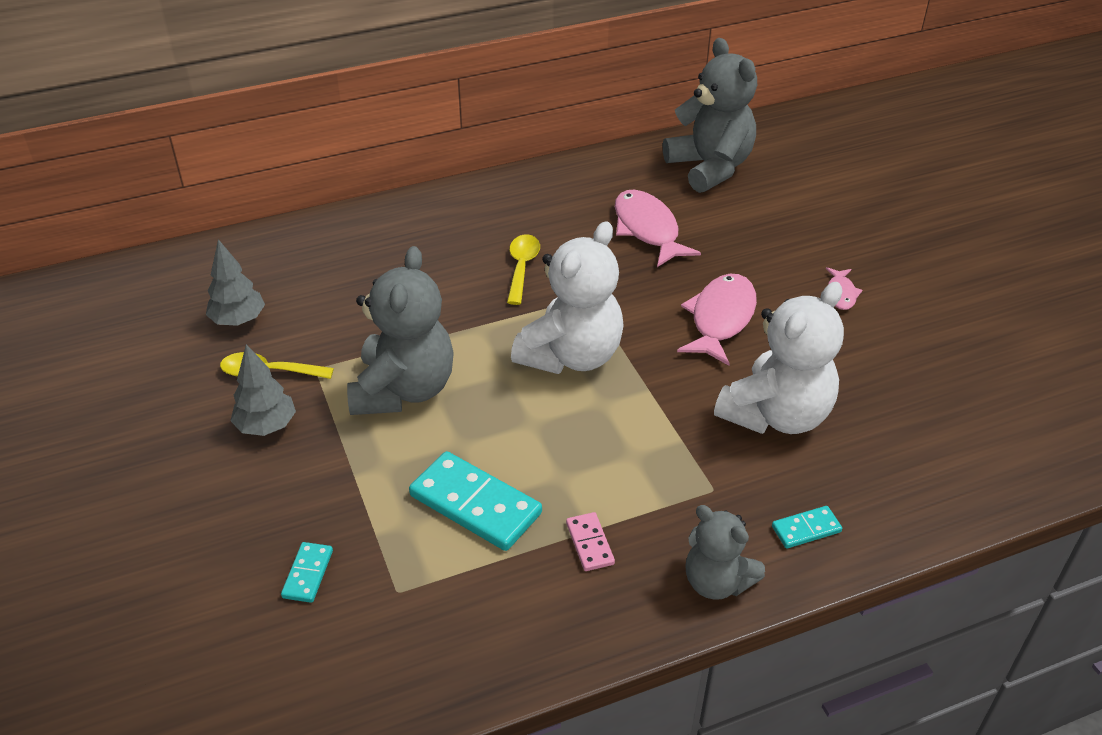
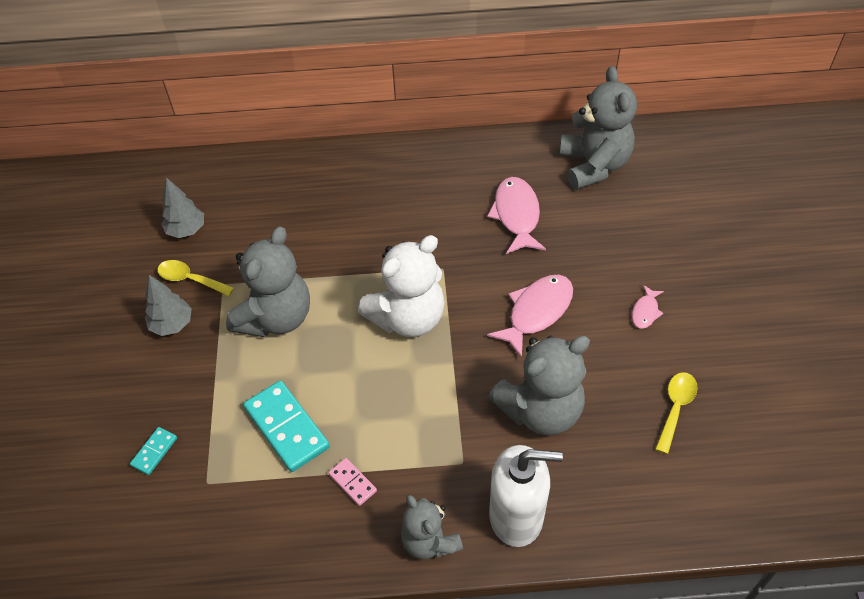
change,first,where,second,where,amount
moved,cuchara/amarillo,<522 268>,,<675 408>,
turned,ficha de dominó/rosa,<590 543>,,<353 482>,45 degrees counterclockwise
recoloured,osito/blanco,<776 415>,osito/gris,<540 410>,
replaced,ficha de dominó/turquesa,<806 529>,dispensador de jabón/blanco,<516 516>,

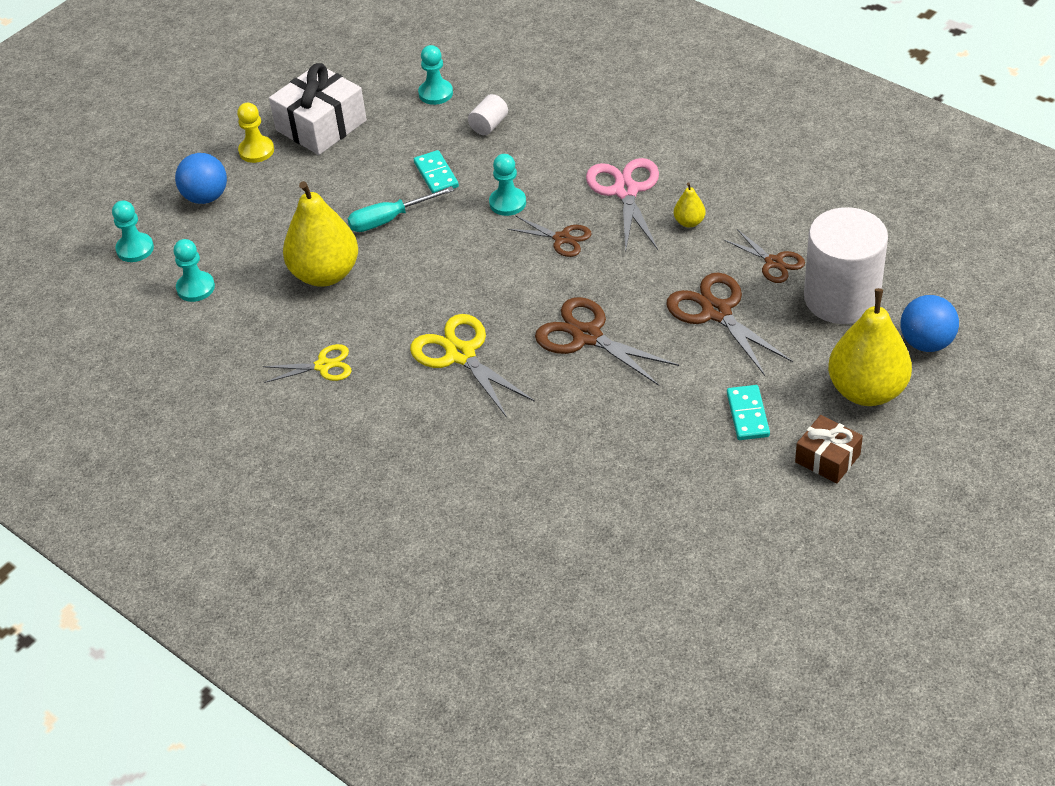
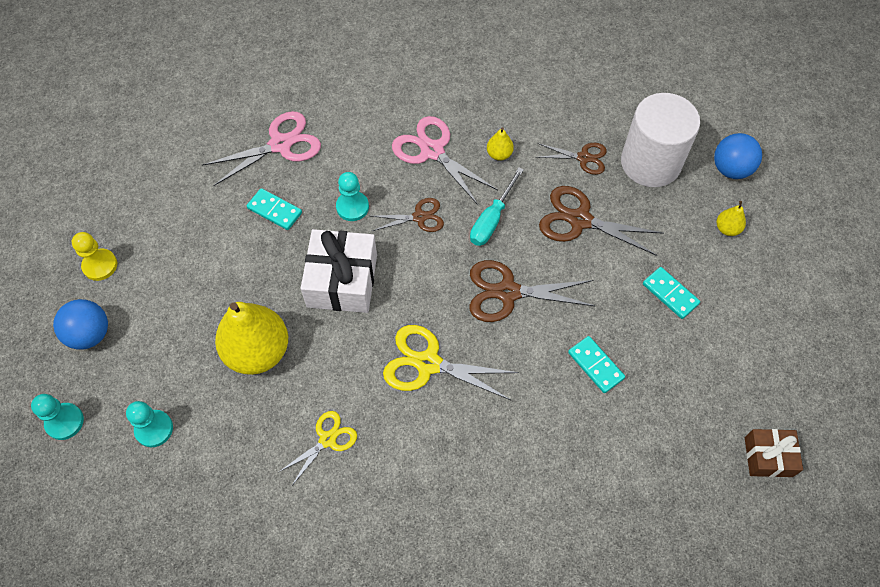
change,first,where,second,where,amount
moved,regalo/blanco,<321 125>,,<342 281>,
moved,destornillador/turquesa,<389 219>,,<492 219>,
removed,peón/turquesa,<435 93>,,,
replaced,cilindro/blanco,<489 125>,tijeras/rosa,<280 144>,
moved,regalo/marrón,<827 458>,,<768 457>,
resized,pera/amarillo,<867 391>,,<727 229>,x0.43
added,,,ficha de dominó/turquesa,<595 365>,

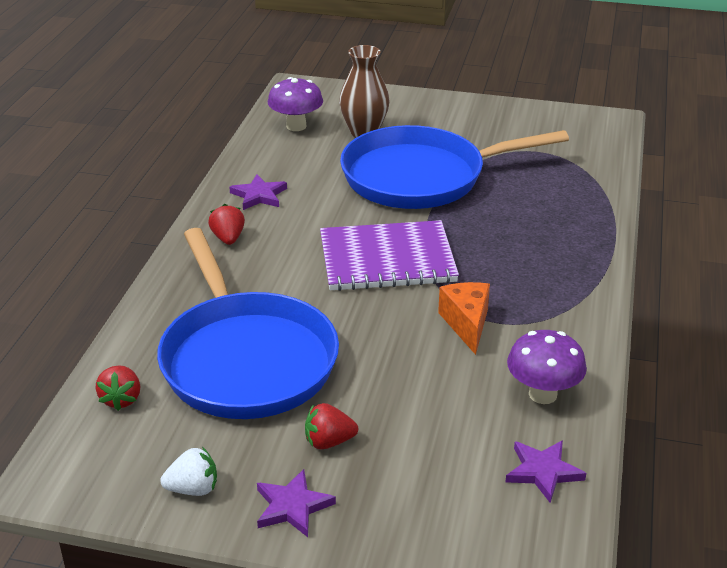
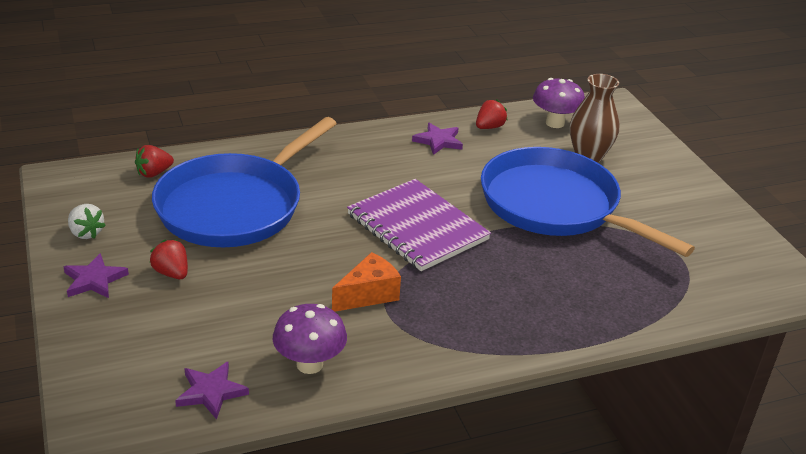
change,first,where,second,where,amount
moved,fresa/rojo,<228 238>,,<489 127>,

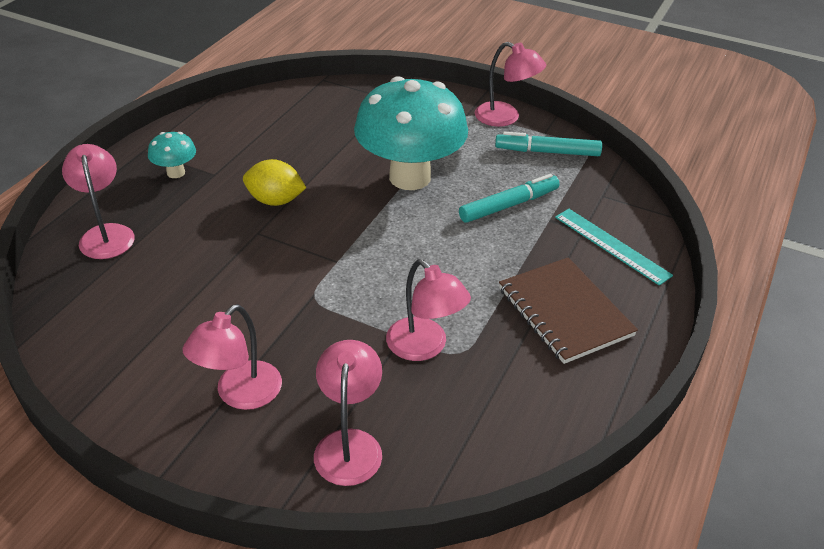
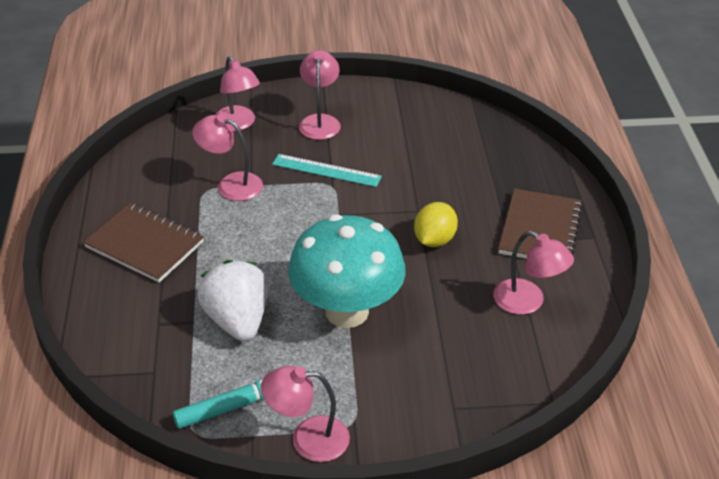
change,first,where,second,where,amount
moved,lámpara/rosa,<106 234>,,<527 302>,
replaced,seta/turquesa,<176 173>,cuaderno/marrón,<540 229>,
turned,limón/amarillo,<275 200>,,<434 240>,45 degrees counterclockwise
replaced,rotulador/turquesa,<509 205>,fresa/blanco,<237 320>,
moved,regla/turquesa,<611 245>,,<326 170>,

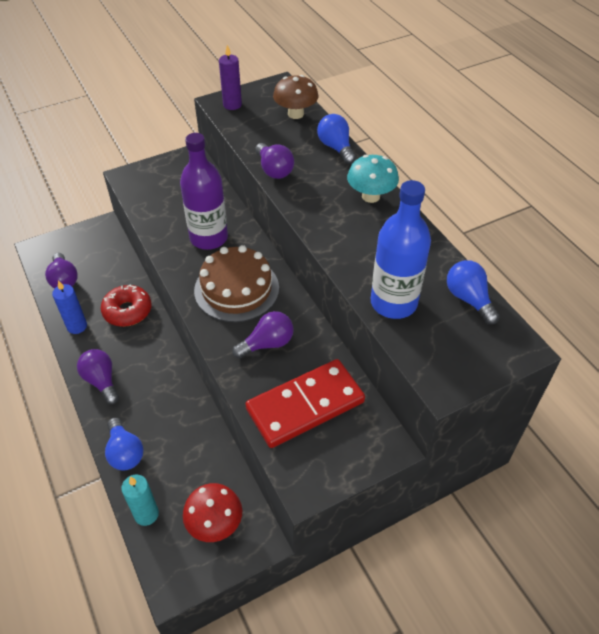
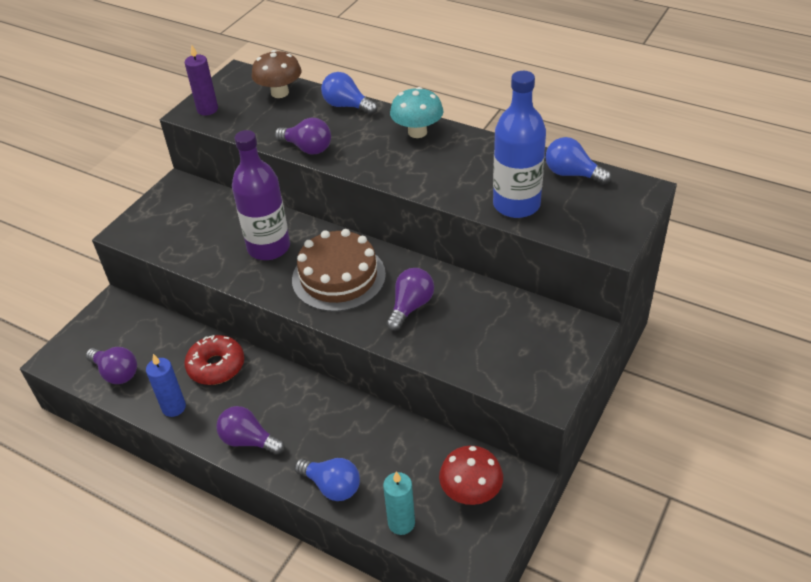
change,first,where,second,where,amount
removed,ficha de dominó/rojo,<305 405>,,,

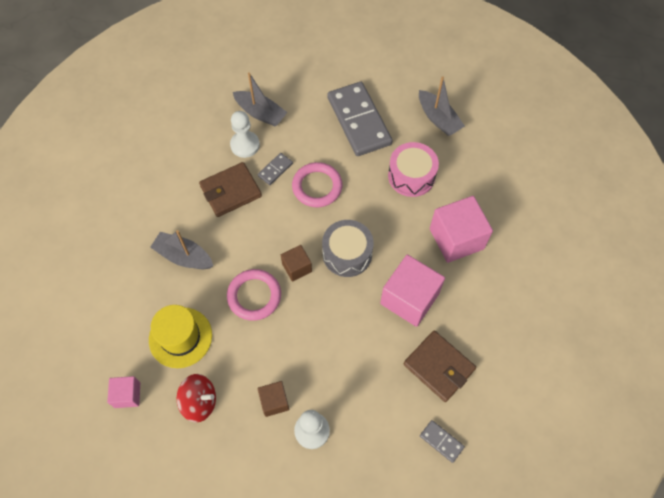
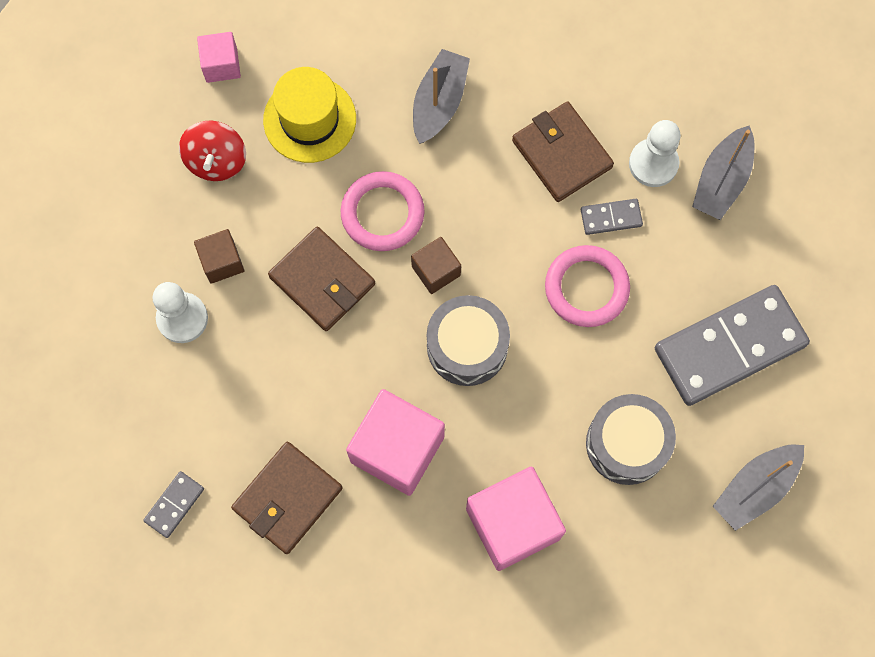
change,first,where,second,where,amount
turned,ficha de dominó/gris,<275 170>,,<611 218>,45 degrees counterclockwise
recoloured,tambor/rosa,<411 176>,tambor/gris,<627 443>,
added,,,cartera/marrón,<322 281>,

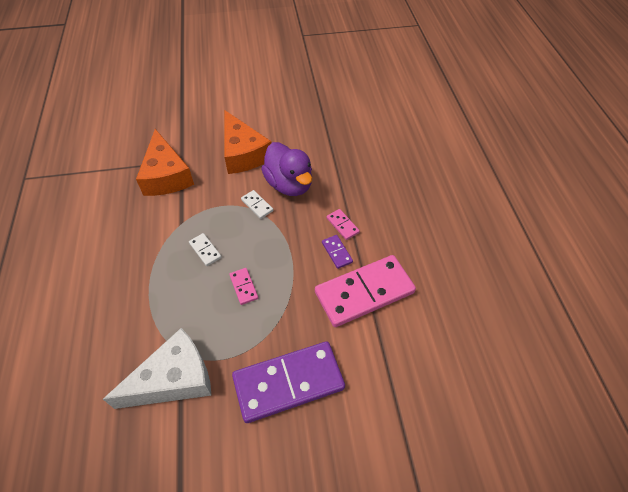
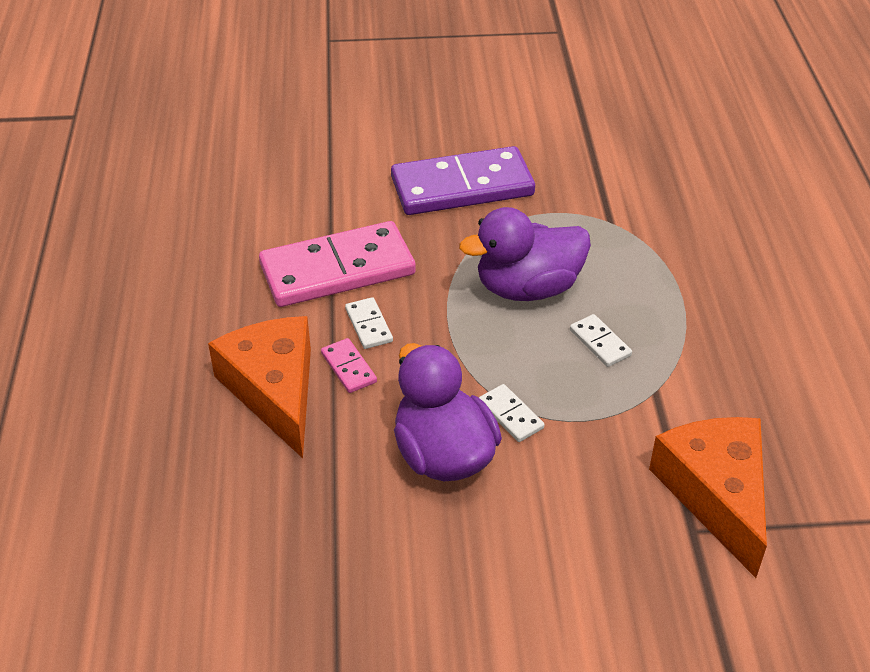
change,first,where,second,where,amount
removed,queso/blanco,<174 379>,,,
moved,queso/naranja,<243 153>,,<274 390>,
replaced,ficha de dominó/rosa,<244 287>,pato/morado,<527 288>,
recoloured,ficha de dominó/morado,<336 252>,ficha de dominó/blanco,<369 325>,

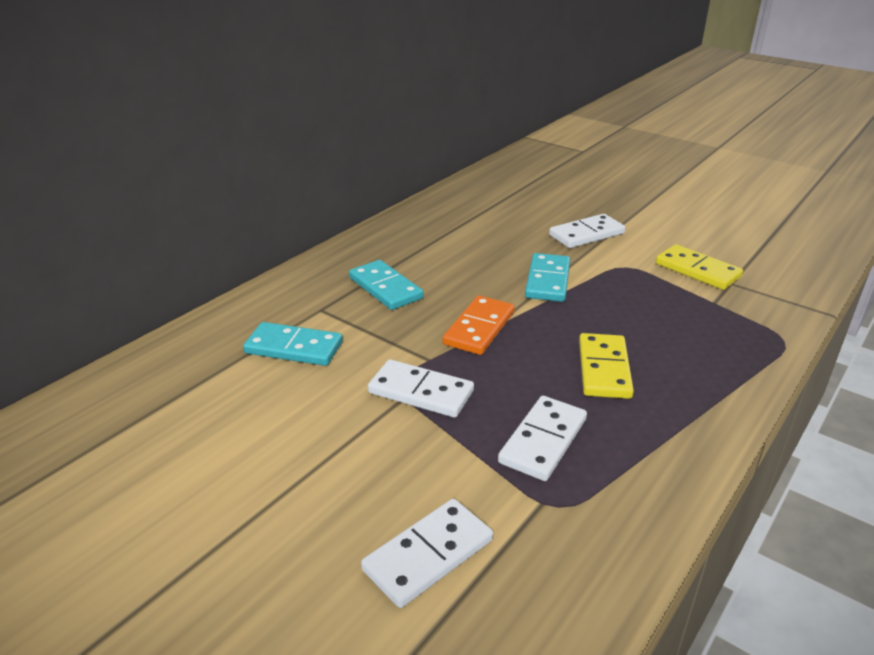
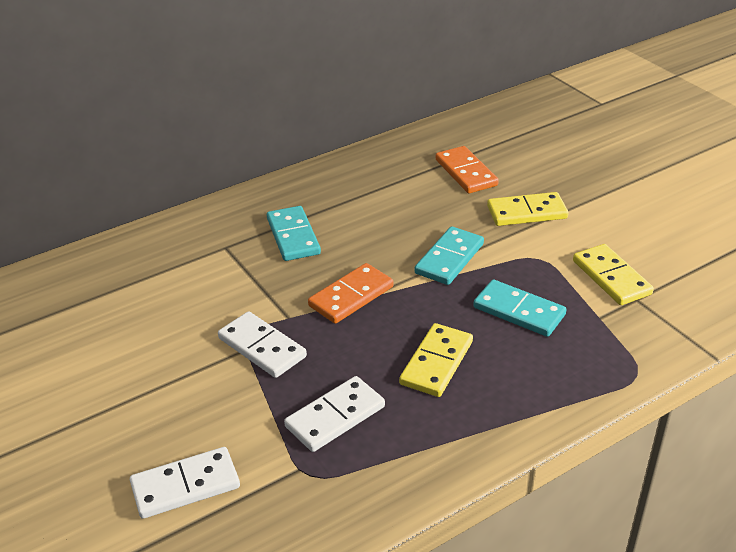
change,first,where,second,where,amount
moved,ficha de dominó/turquesa,<294 348>,,<519 311>,
recoloured,ficha de dominó/blanco,<586 234>,ficha de dominó/amarillo,<527 212>,
added,,,ficha de dominó/naranja,<466 173>,

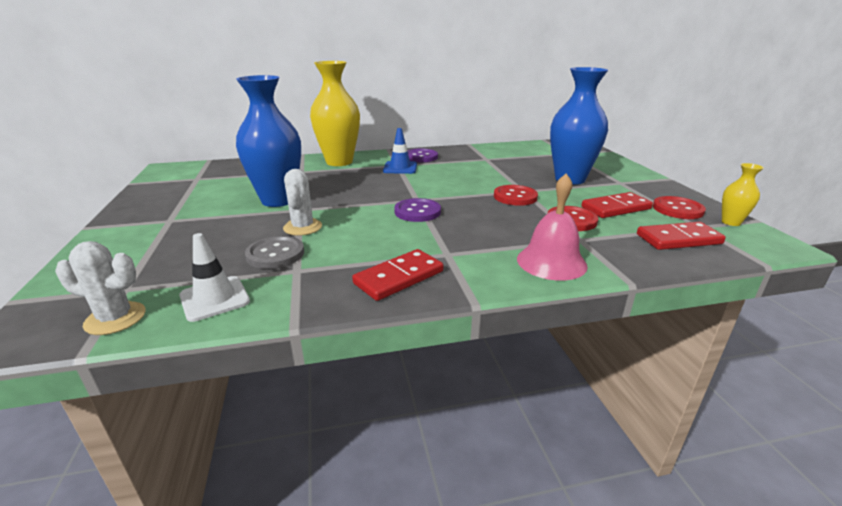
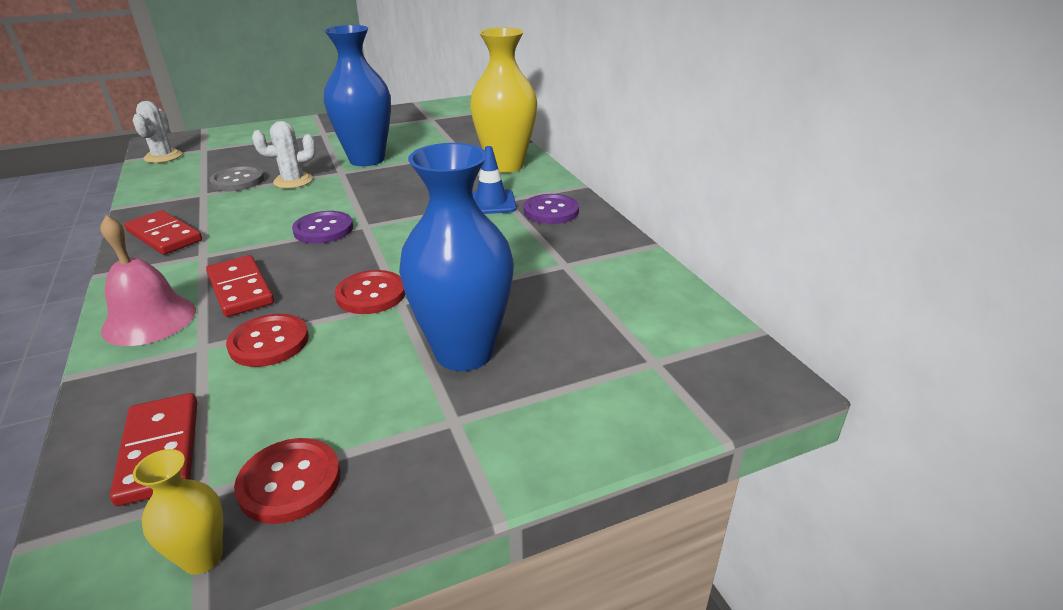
change,first,where,second,where,amount
removed,cono de tráfico/blanco,<214 298>,,,
moved,ficha de dominó/rojo,<615 208>,,<241 289>,

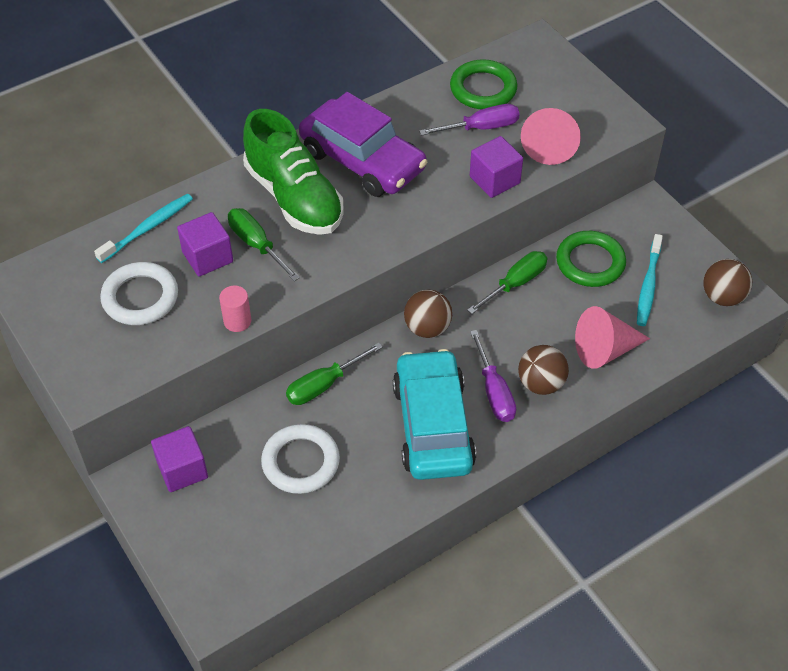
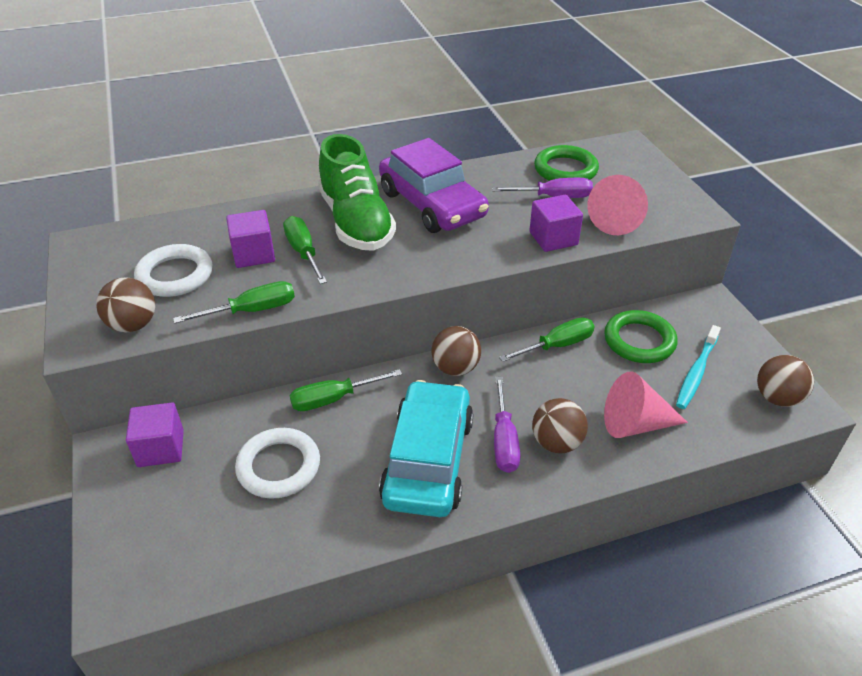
change,first,where,second,where,amount
removed,cepillo de dientes/turquesa,<147 228>,,,
replaced,cilindro/rosa,<237 321>,destornillador/verde,<253 310>,
added,,,pelota/marrón,<133 325>,

